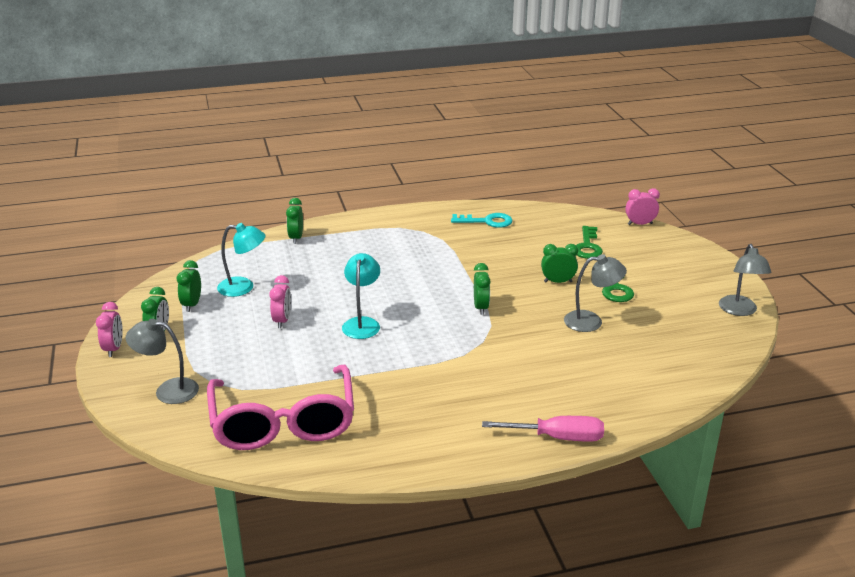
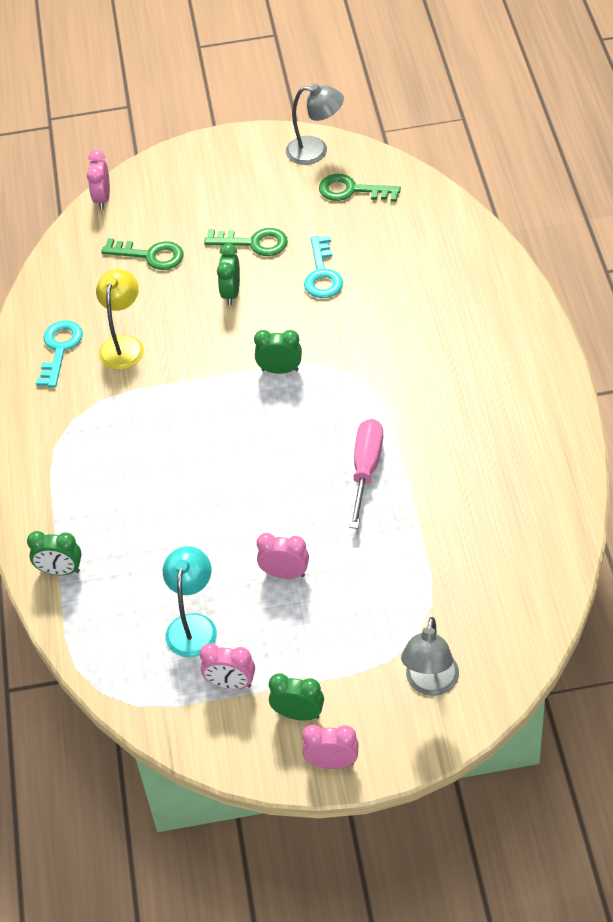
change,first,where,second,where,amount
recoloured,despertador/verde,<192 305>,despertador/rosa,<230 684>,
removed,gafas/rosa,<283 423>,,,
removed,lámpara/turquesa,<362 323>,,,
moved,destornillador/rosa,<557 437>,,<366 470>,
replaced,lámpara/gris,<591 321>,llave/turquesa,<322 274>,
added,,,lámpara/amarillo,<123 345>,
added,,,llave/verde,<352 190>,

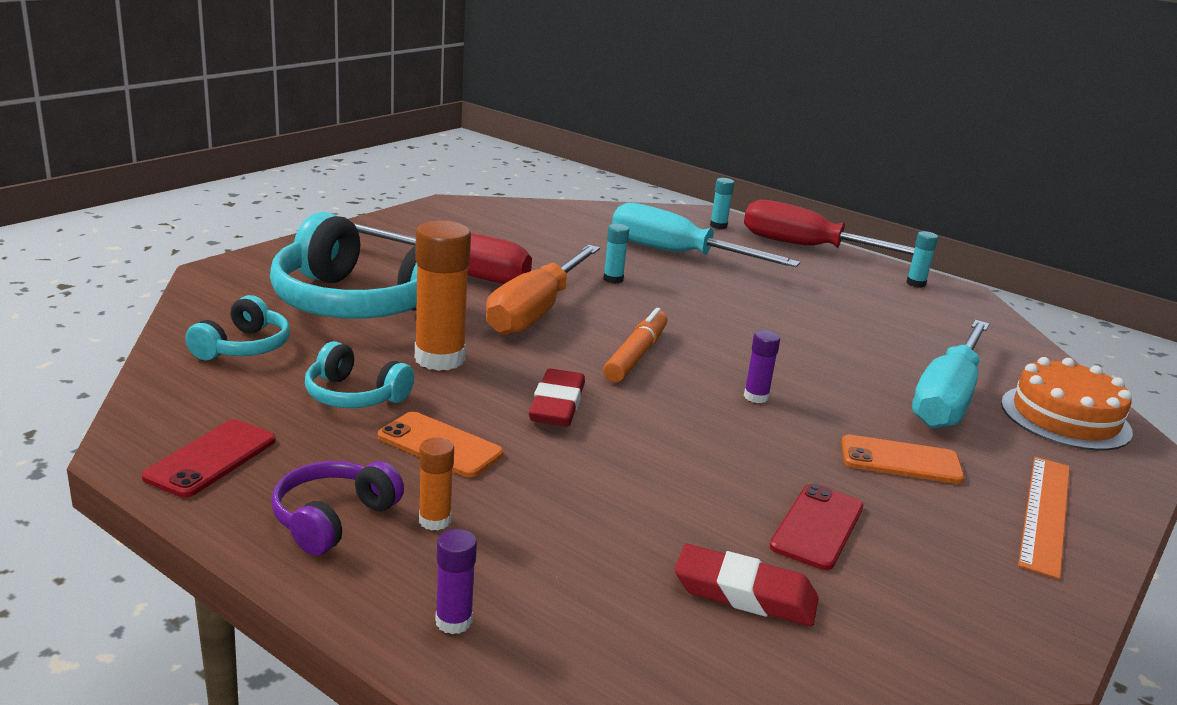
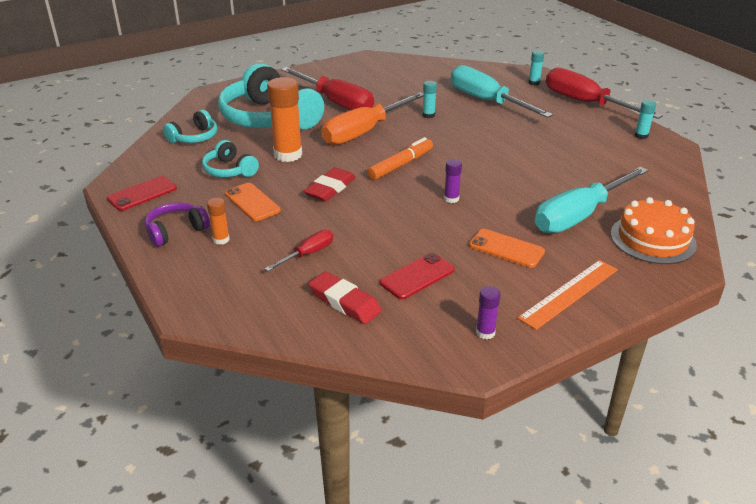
change,first,where,second,where,amount
moved,barra de pegamento/morado,<453 621>,,<485 333>,
added,,,destornillador/rojo,<308 254>,

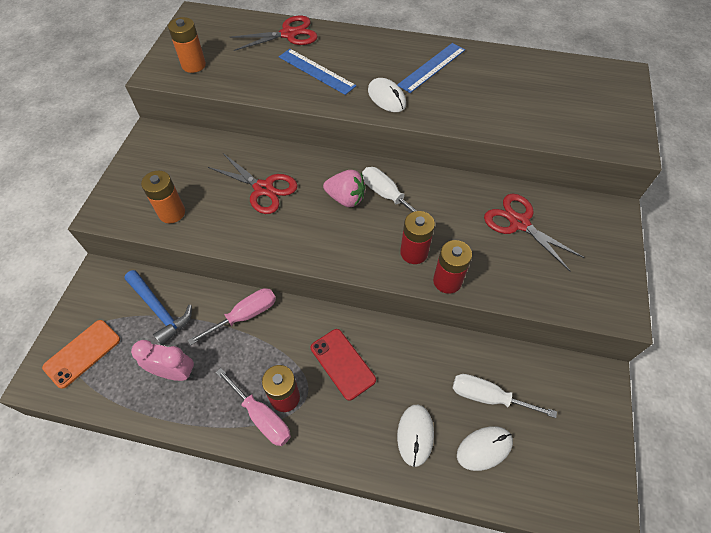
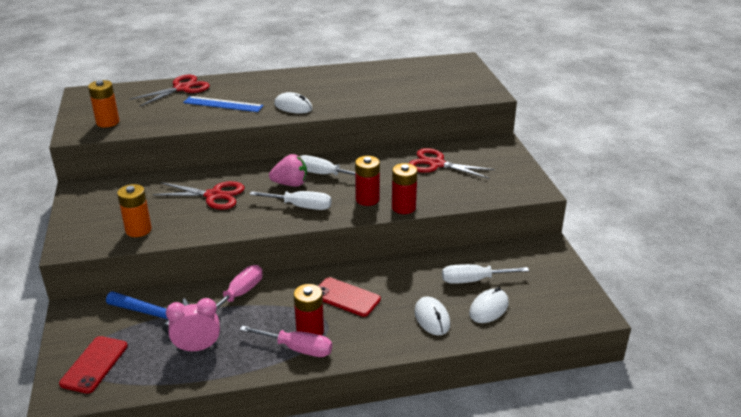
change,first,where,second,where,amount
recoloured,móvil/naranja,<82 353>,móvil/rojo,<94 364>,
removed,regla/azul,<432 67>,,,
added,,,destornillador/blanco,<301 206>,

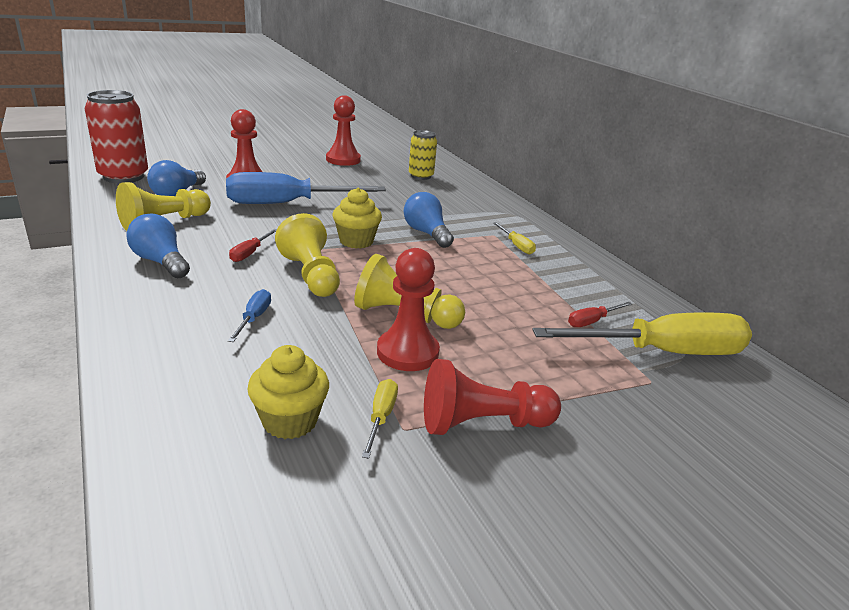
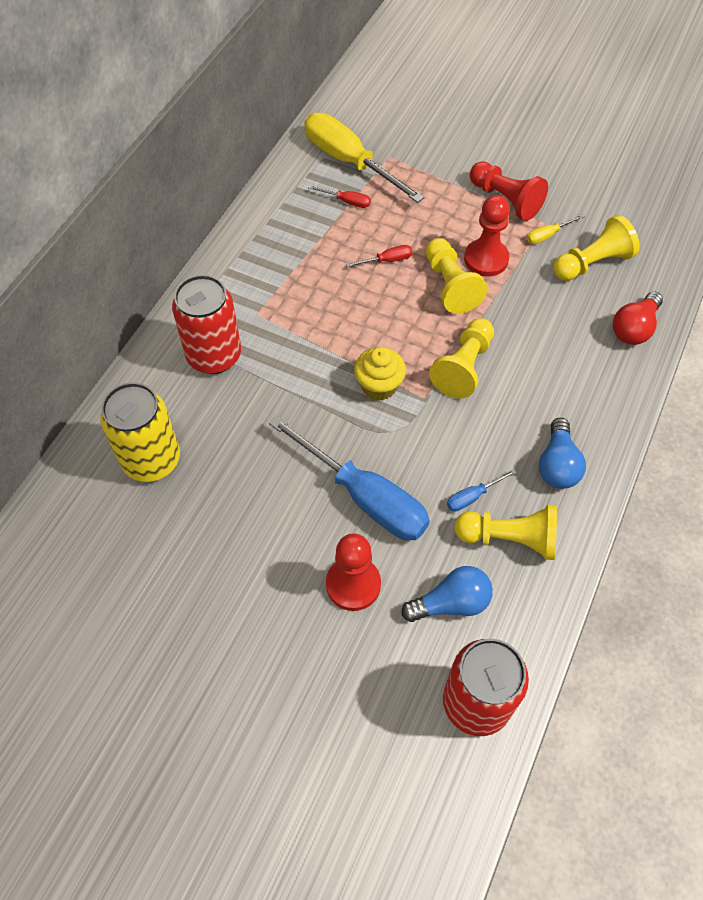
change,first,where,second,where,amount
moved,destornillador/azul,<254 318>,,<473 496>,
moved,destornillador/rojo,<250 253>,,<387 260>,
replaced,magdalena/amarillo,<290 421>,peón/amarillo,<592 263>,
removed,peón/rojo,<343 160>,,,
removed,bombilla/azul,<426 233>,,,
resized,lata/amarillo,<421 176>,,<151 460>,x1.64
removed,destornillador/amarillo,<516 245>,,,
added,,,lata/rojo,<214 356>,
added,,,bombilla/rojo,<634 328>,

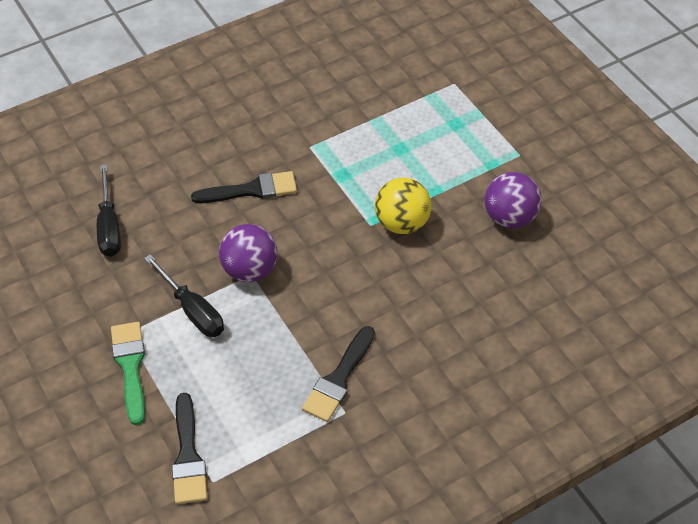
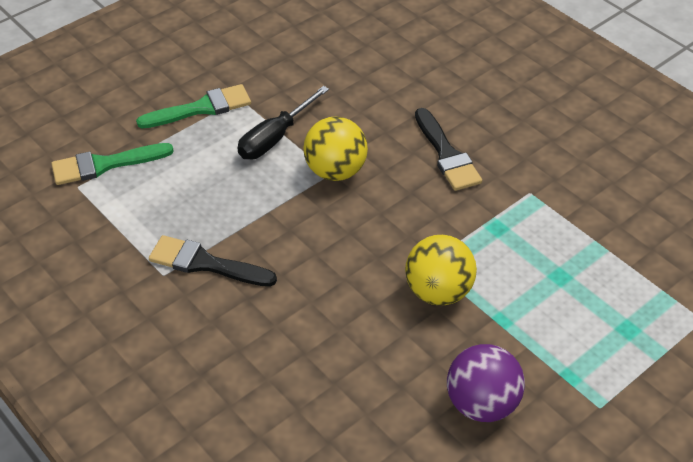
change,first,where,second,where,amount
removed,destornillador/negro,<109 226>,,,
recoloured,pincel/negro,<188 456>,pincel/verde,<105 165>,
recoloured,pelota/morado,<250 270>,pelota/amarillo,<335 171>,

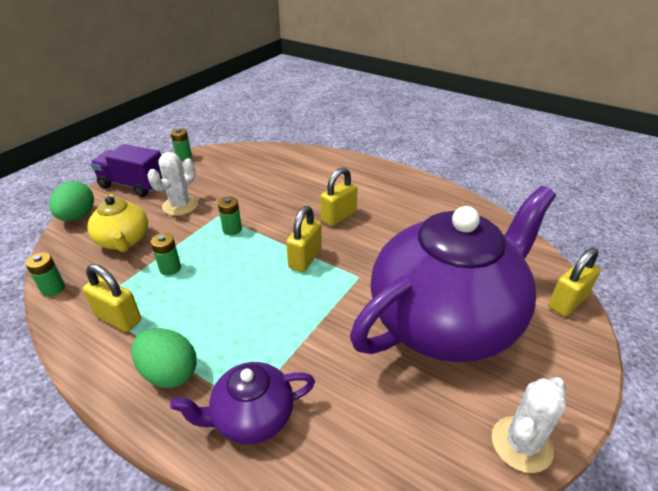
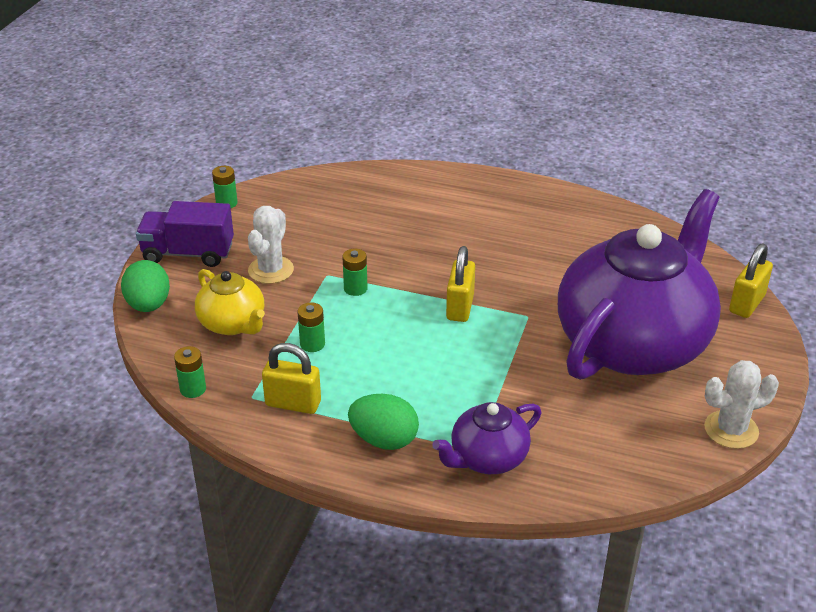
change,first,where,second,where,amount
removed,candado/amarillo,<338 217>,,,
turned,cactus/blanco,<521 444>,,<731 430>,45 degrees clockwise

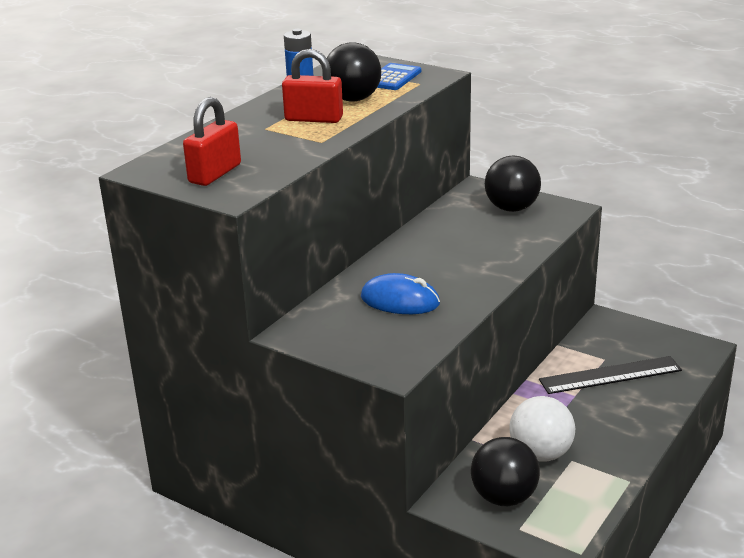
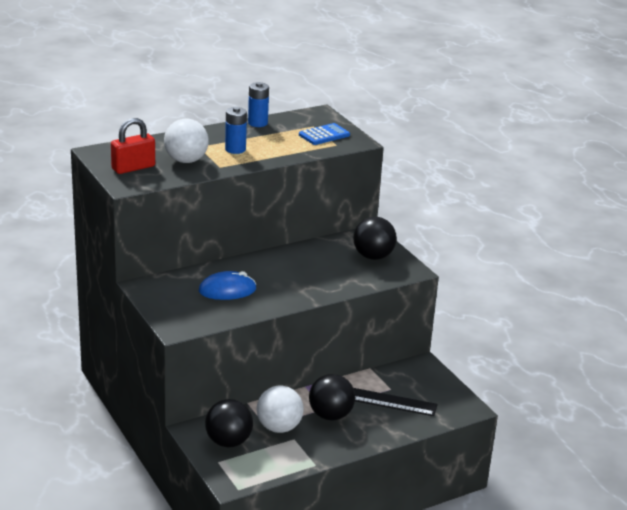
change,first,where,second,where,amount
replaced,candado/rojo,<314 119>,pila/azul,<235 149>,
moved,pelota/negro,<353 99>,,<330 415>,
turned,ratón/azul,<400 300>,,<227 290>,60 degrees counterclockwise
added,,,pelota/blanco,<186 160>,

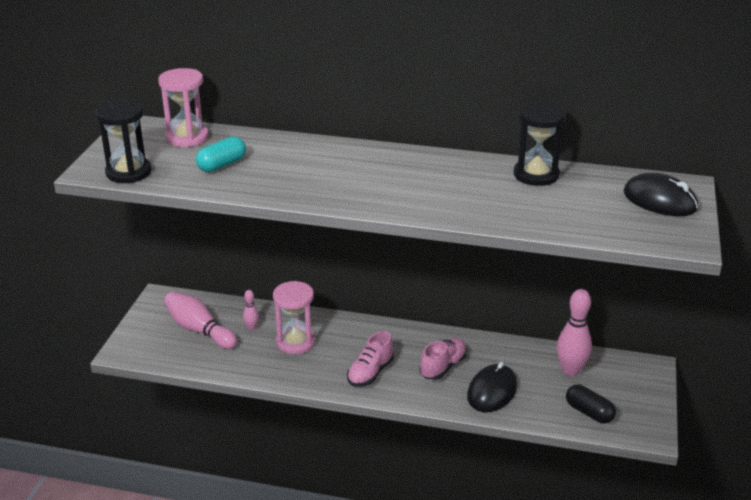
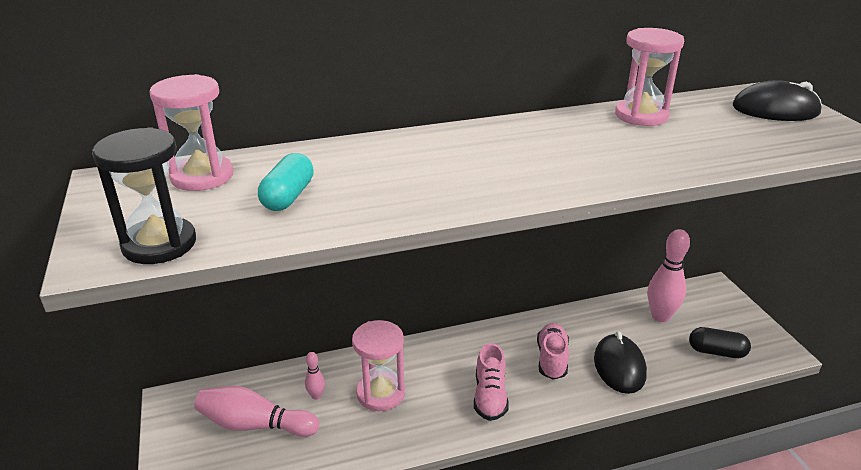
change,first,where,second,where,amount
recoloured,reloj de arena/negro,<536 175>,reloj de arena/rosa,<641 115>,

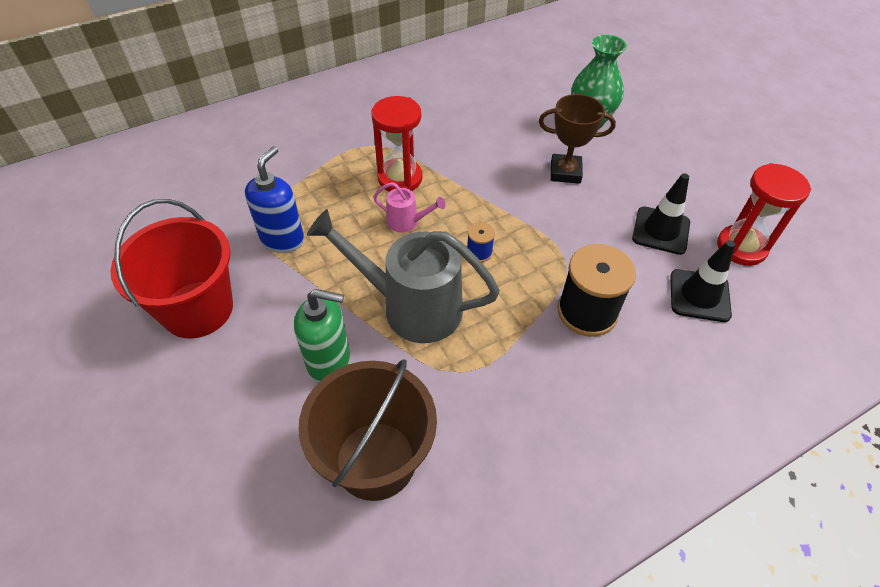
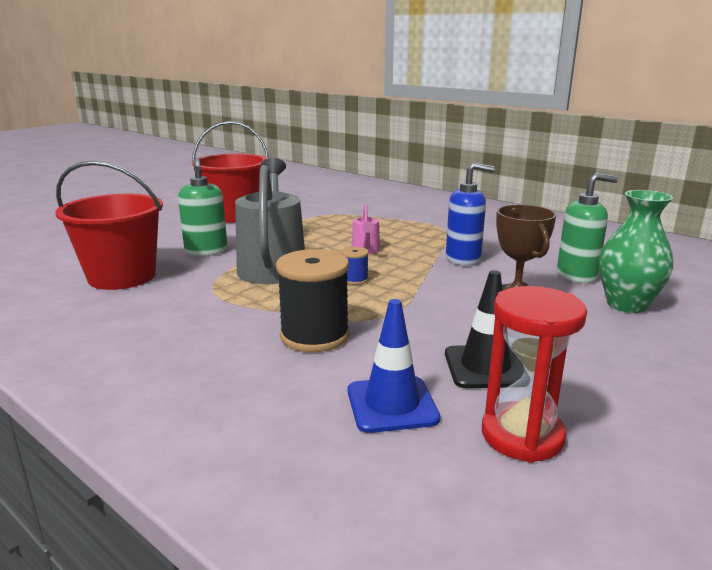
change,first,where,second,where,amount
moved,dispensador de jabón/azul,<282 239>,,<463 259>,
recoloured,balde/marrón,<375 460>,balde/rojo,<122 277>,
removed,reloj de arena/rojo,<400 178>,,,
recoloured,cono de tráfico/negro,<699 295>,cono de tráfico/azul,<392 404>,
added,,,dispensador de jabón/verde,<577 275>,

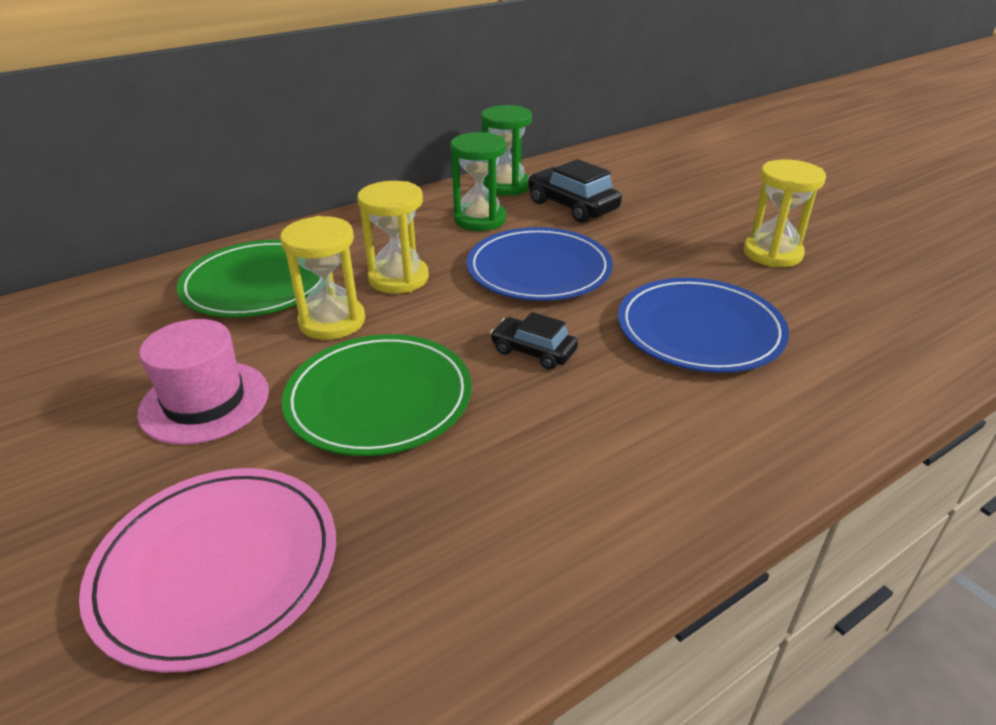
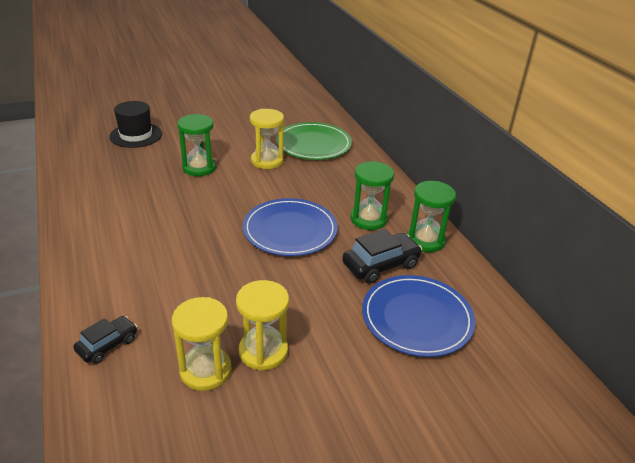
change,first,where,second,where,amount
replaced,plato/rosa,<217 566>,sombrero/negro,<136 135>,
removed,sombrero/rosa,<205 402>,,,
replaced,plato/verde,<379 398>,reloj de arena/verde,<199 167>,
moved,reloj de arena/amarillo,<398 278>,,<205 370>,
moved,coche/negro,<533 351>,,<107 345>,
moved,plato/azul,<699 329>,,<417 318>,

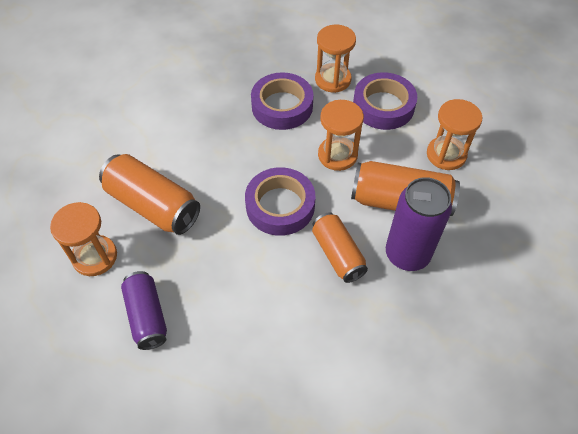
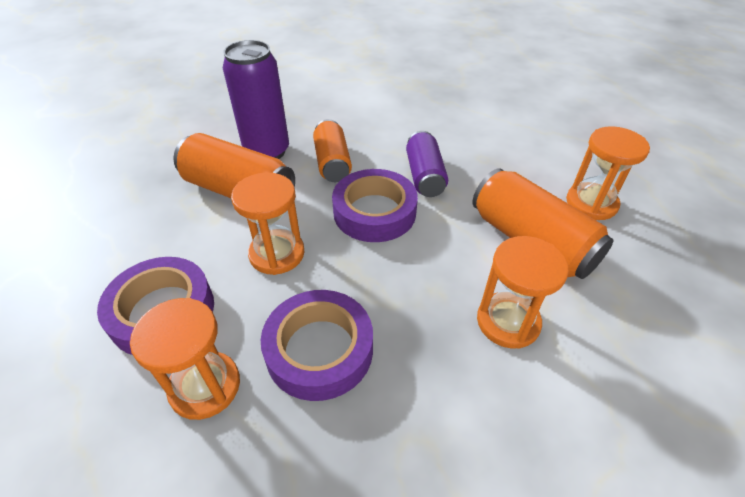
change,first,where,second,where,amount
moved,lata/morado,<147 316>,,<424 176>,
moved,reloj de arena/naranja,<446 154>,,<508 322>,

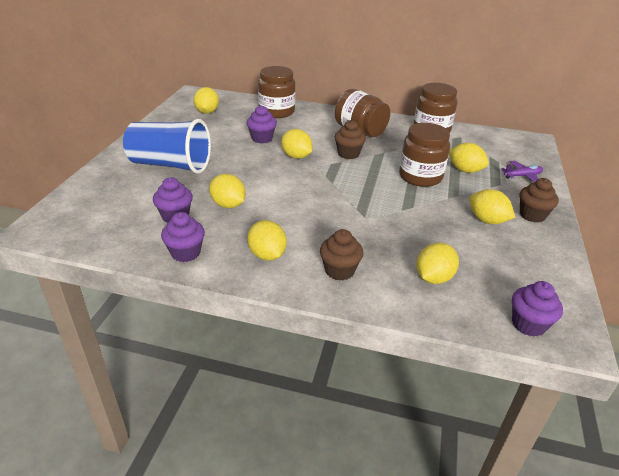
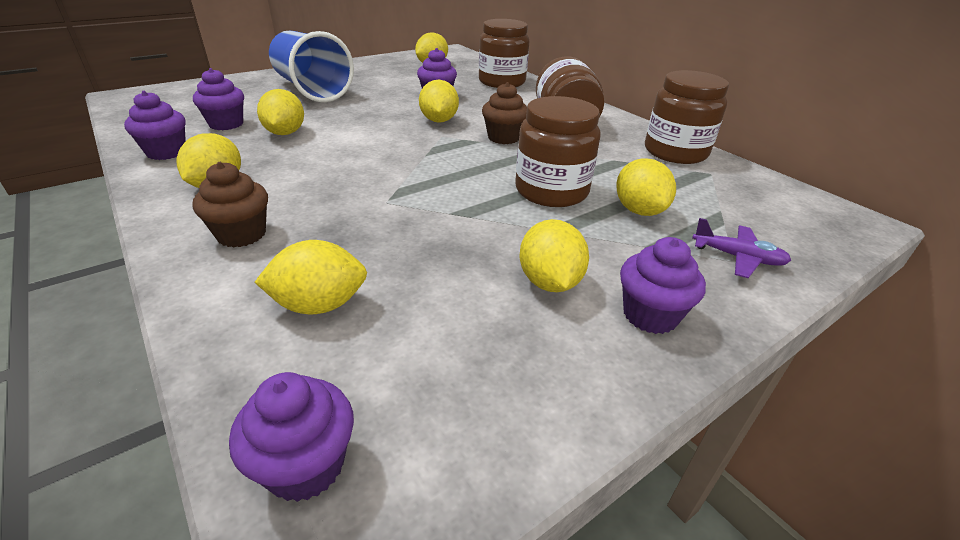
change,first,where,second,where,amount
recoloured,magdalena/marrón,<532 215>,magdalena/morado,<650 315>,

